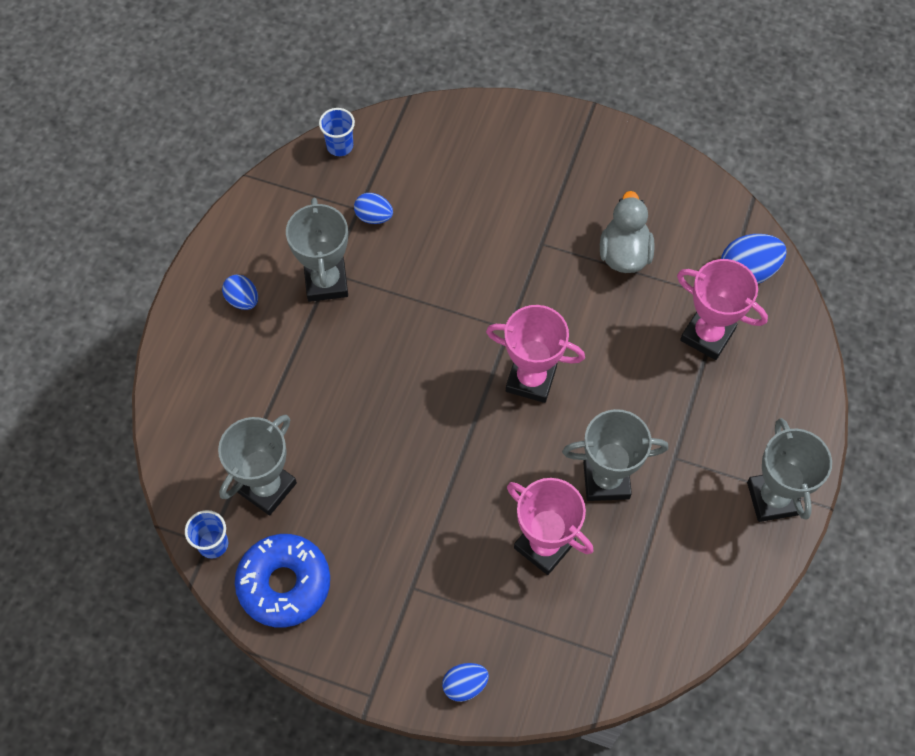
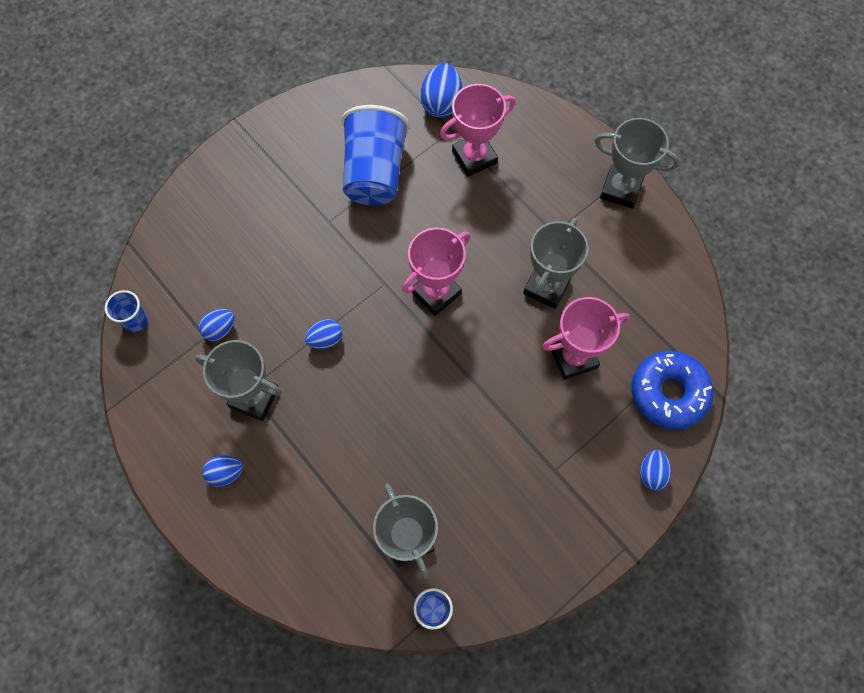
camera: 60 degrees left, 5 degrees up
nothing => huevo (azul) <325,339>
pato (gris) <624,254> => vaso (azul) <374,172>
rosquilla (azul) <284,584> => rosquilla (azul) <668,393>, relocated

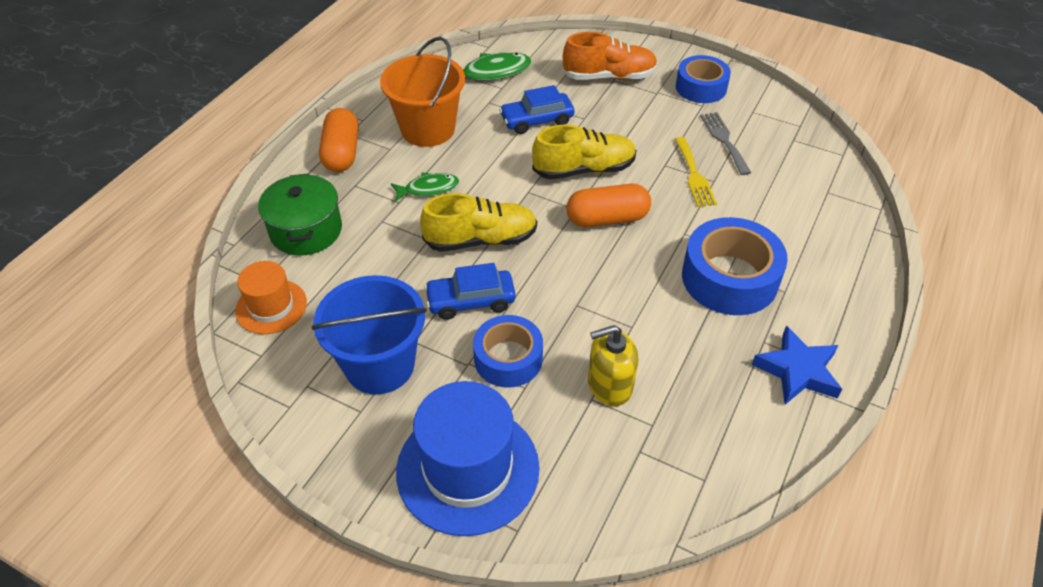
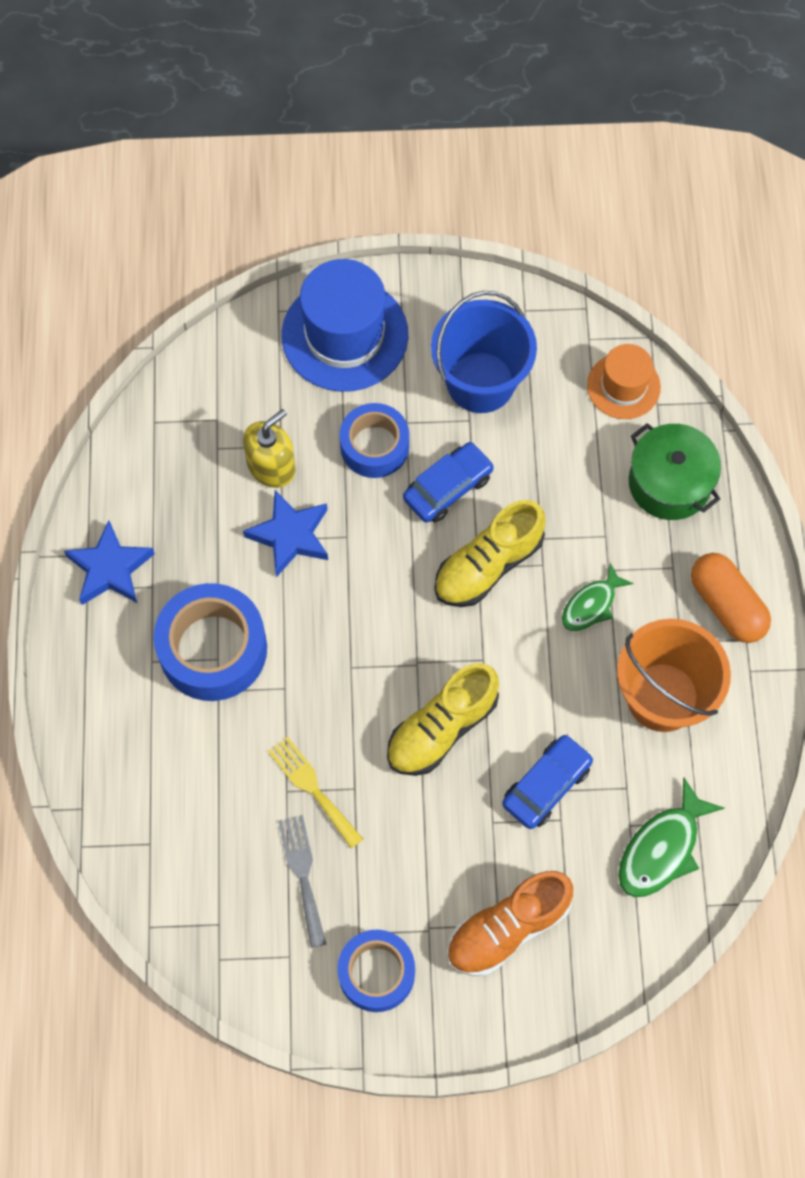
camera: 150 degrees right, 20 degrees up
nothing => estrella (azul) <290,535>
tenedor (gris) <724,140> => tenedor (gris) <303,874>, 150 degrees counterclockwise
cápsula (naranja) <607,219> => nothing

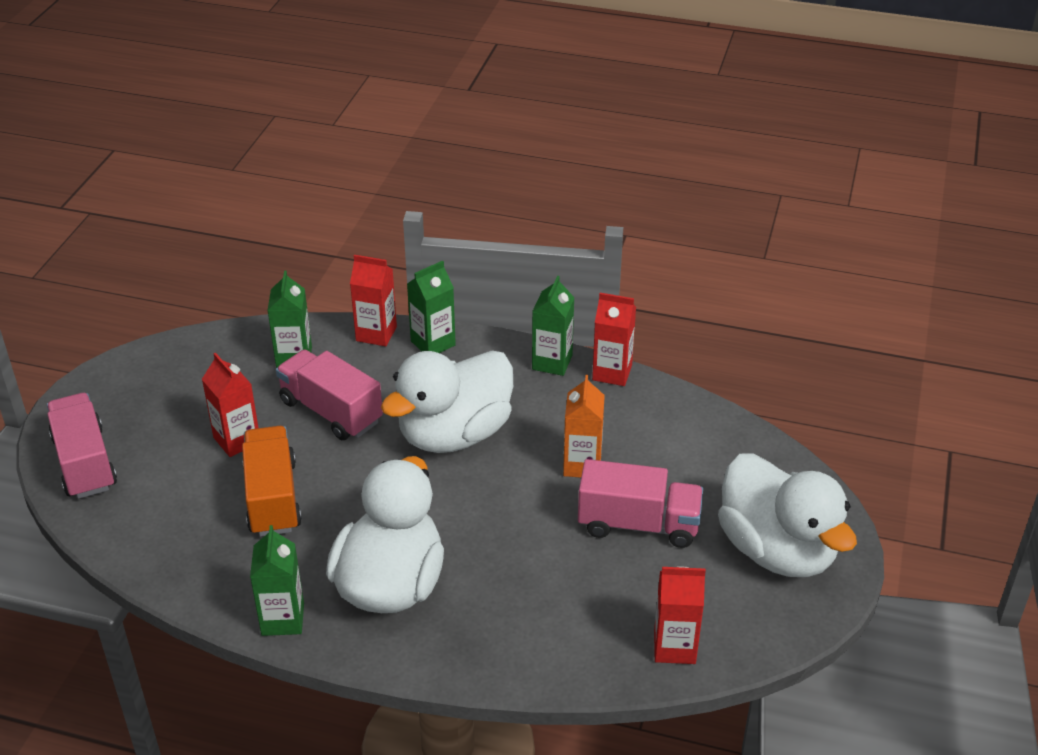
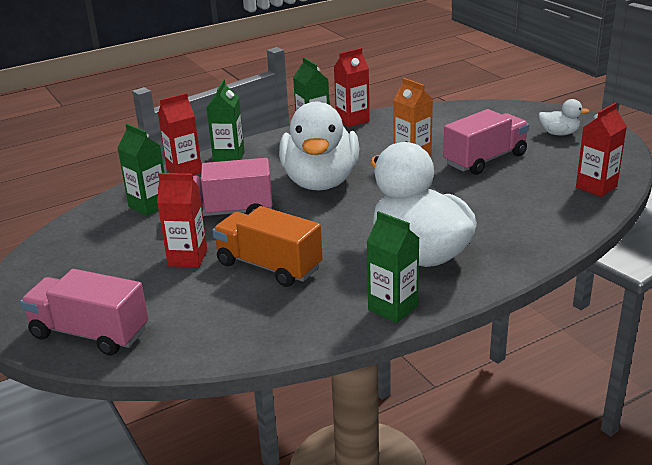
camera: 45 degrees left, 10 degrees down
pato (blanco) <777,550> => pato (blanco) <559,133>, x0.42

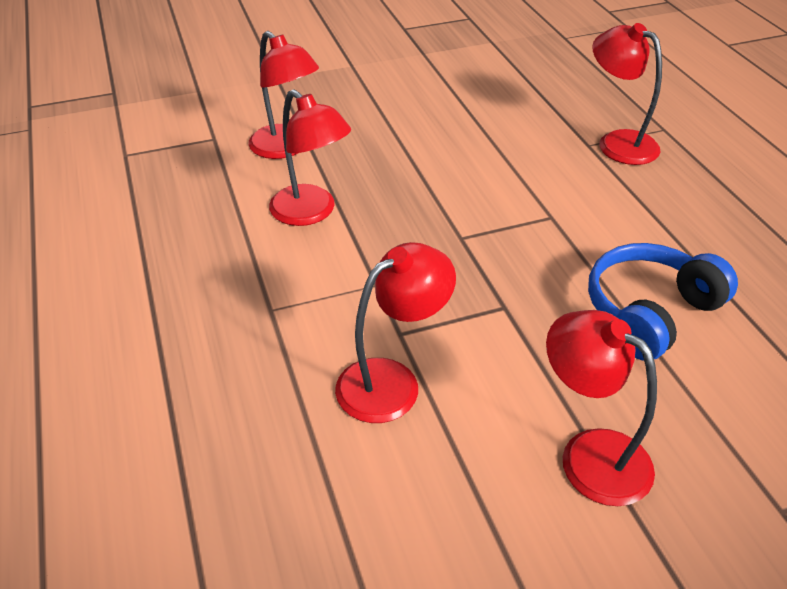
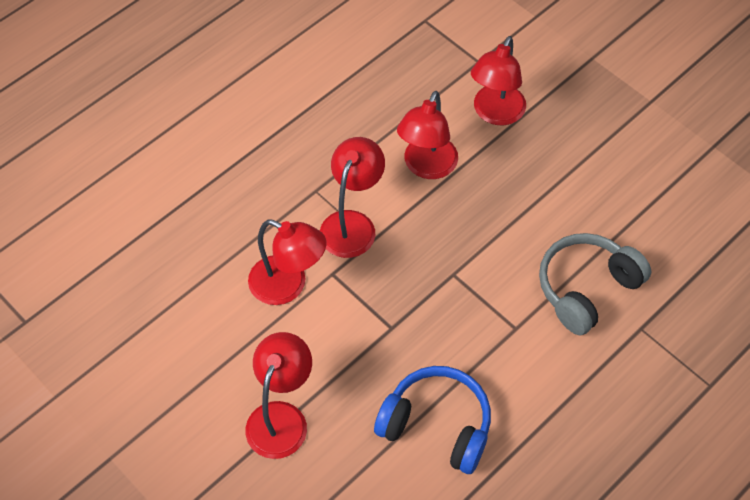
camera: 65 degrees right, 15 degrees up
lámpara (rojo) <617,142> => lámpara (rojo) <352,224>, relocated
nothing => auriculares (gris) <586,288>

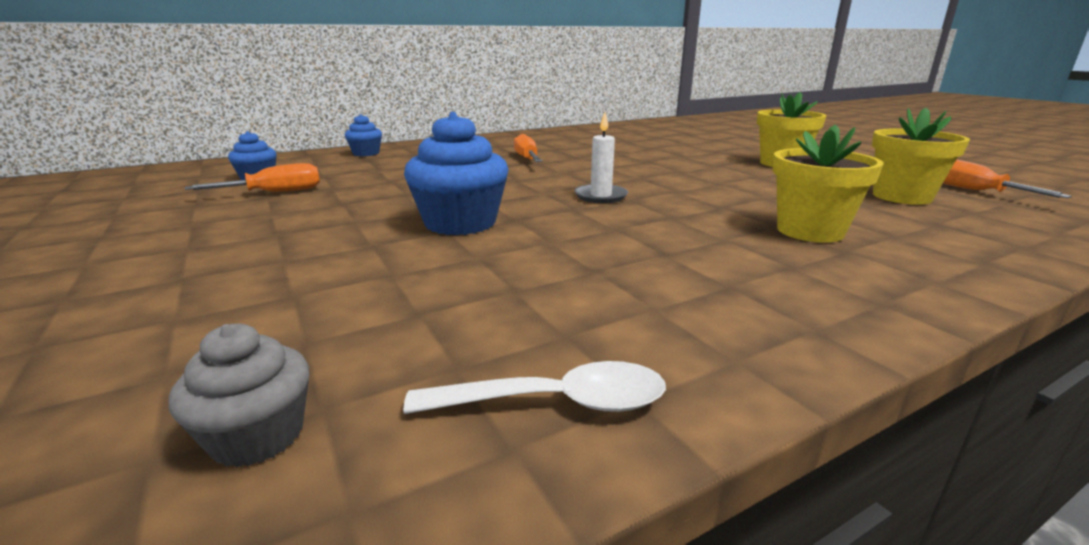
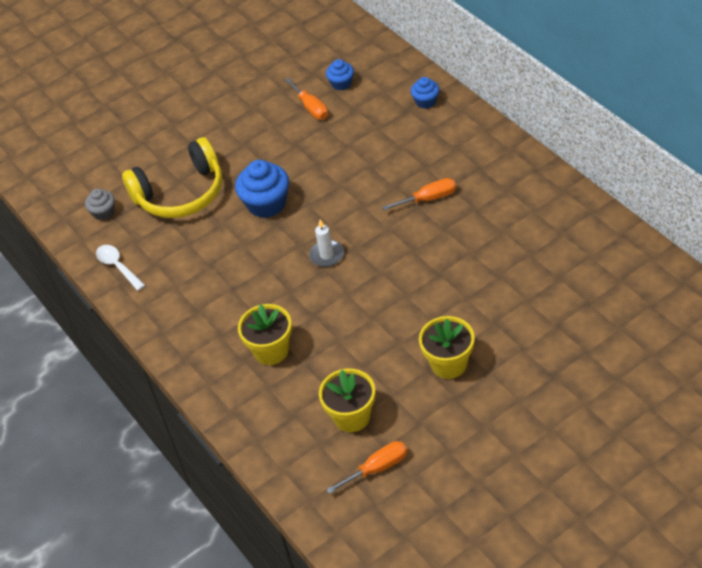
camera: 90 degrees right, 25 degrees up
cuchara (blanco) <555,403> => cuchara (blanco) <118,266>, 150 degrees clockwise
nothing => auriculares (amarillo) <181,193>

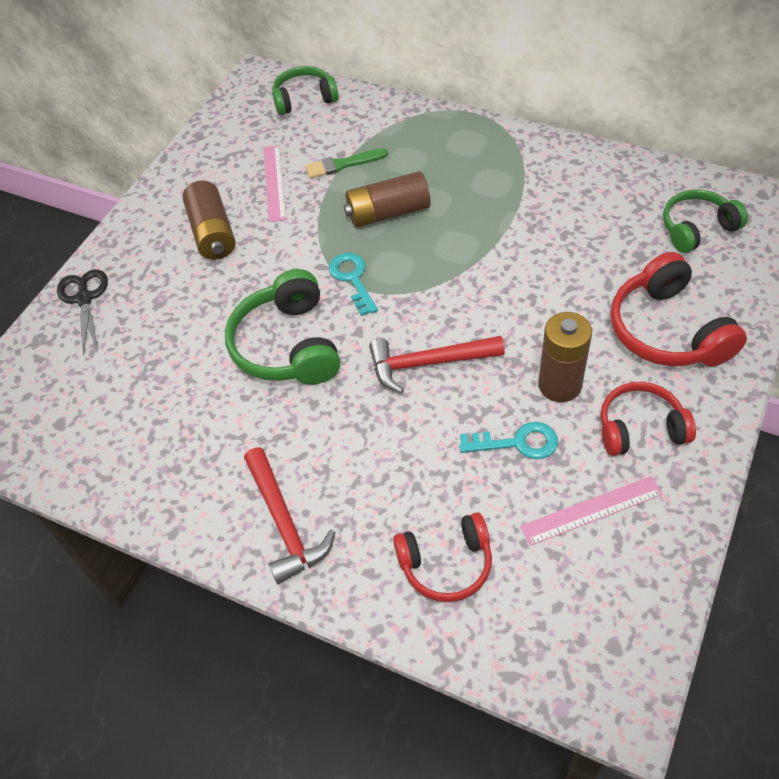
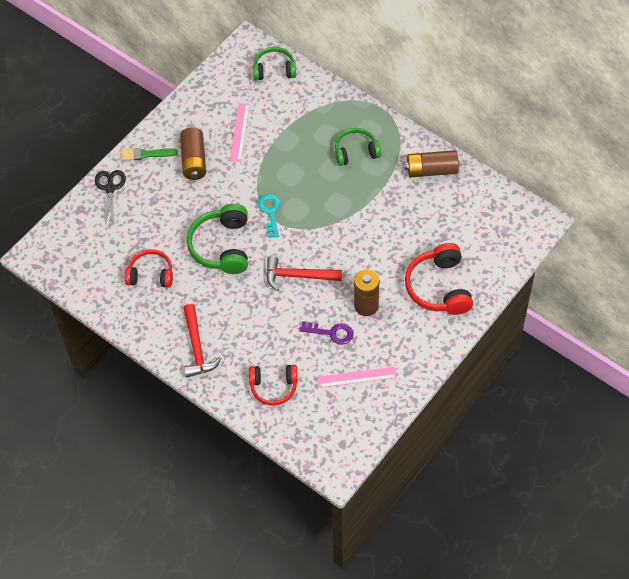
camera: 10 degrees right, 5 degrees up
pincel (verde) <343,164> => pincel (verde) <147,154>, relocated
auriculares (rojo) <640,428> => auriculares (rojo) <151,274>, relocated
llave (turquesa) <517,442> => llave (morado) <331,333>
auriculares (verde) <697,228> => auriculares (verde) <356,151>, relocated
pila (marrón) <388,213> => pila (marrón) <431,170>, relocated

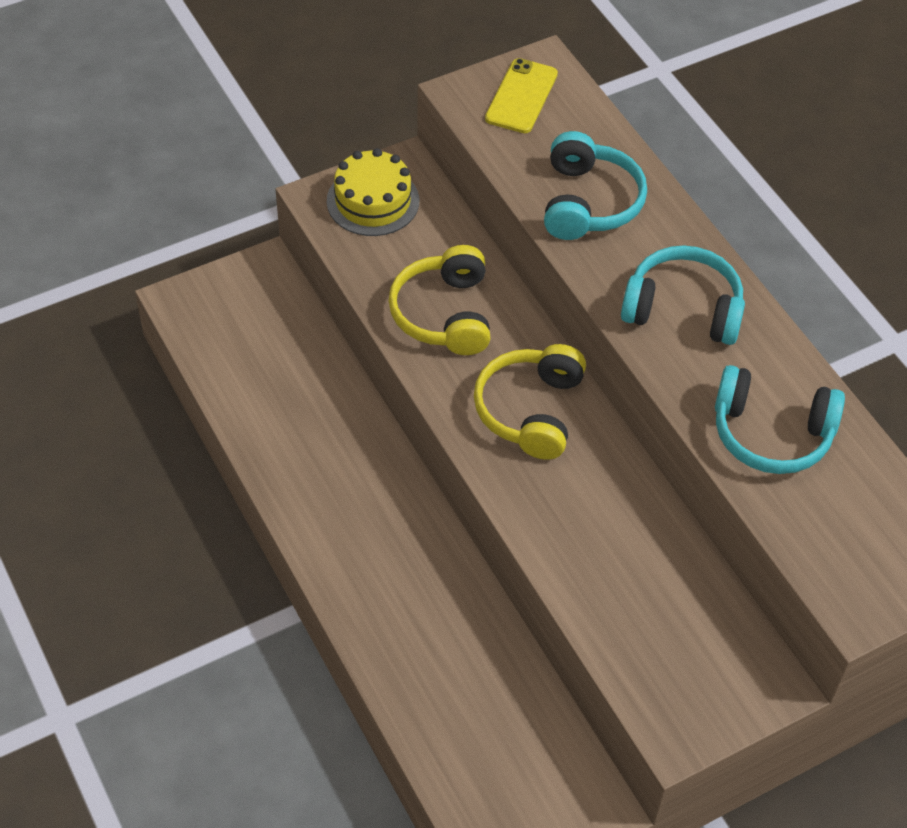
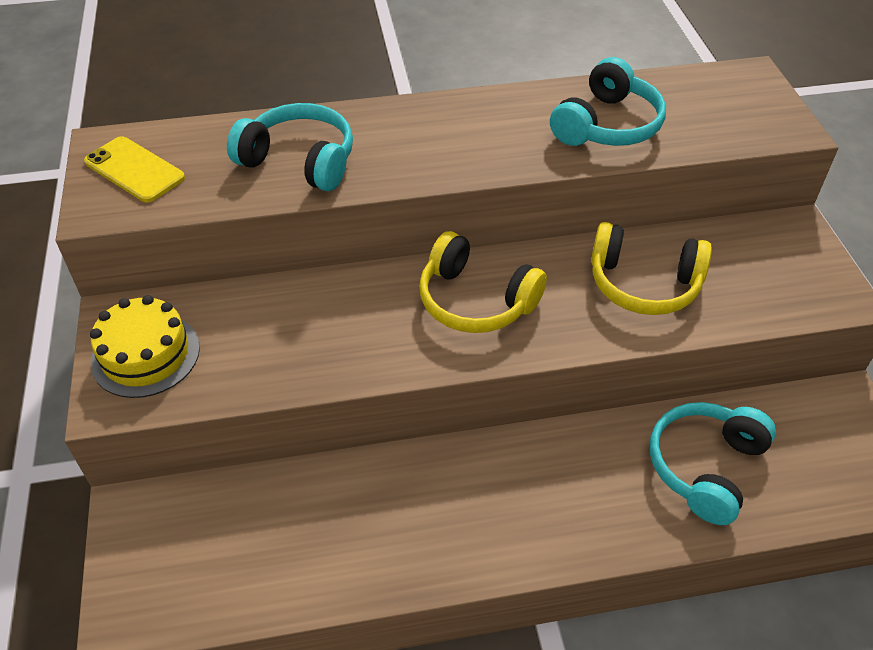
camera: 70 degrees left, 5 degrees down
auriculares (amarillo) <444,314> => auriculares (amarillo) <643,283>, relocated
auriculares (turquesa) <683,309> => auriculares (turquesa) <705,467>, relocated

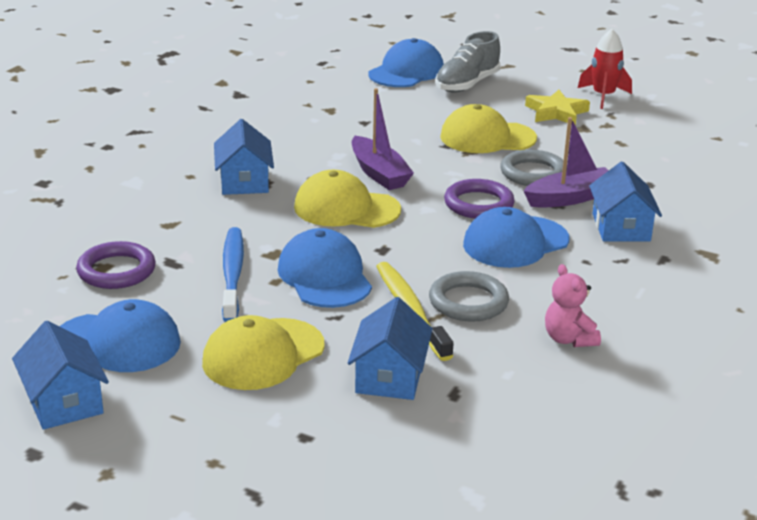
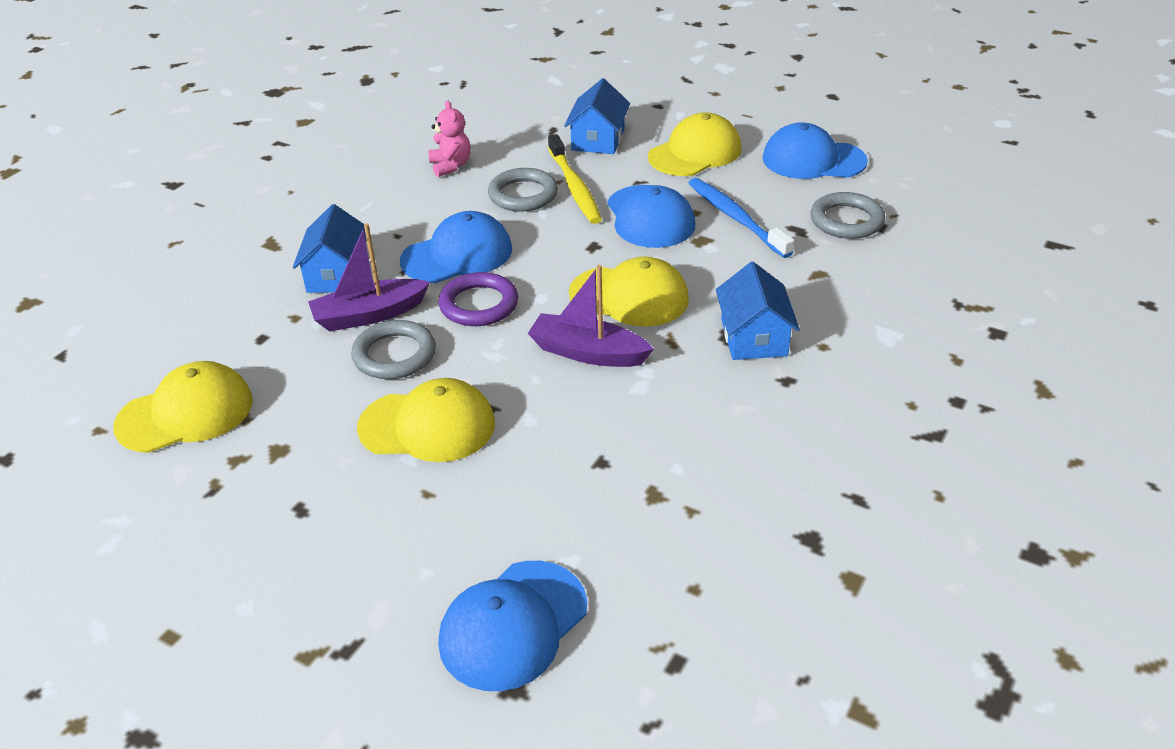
camera: 175 degrees left, 10 degrees up
nothing => gorra (amarillo) <186,413>
barco (morado) <379,173> => barco (morado) <588,353>, 45 degrees counterclockwise
cepillo de dientes (azul) <232,274> => cepillo de dientes (azul) <736,218>, 150 degrees clockwise
anillo (morado) <116,271> => anillo (gris) <846,220>
casa (azul) <64,401> => nothing
zapato (gris) <467,84> => nothing
estrella (amarillo) <556,112> => nothing
cohete (rojo) <603,96> => nothing

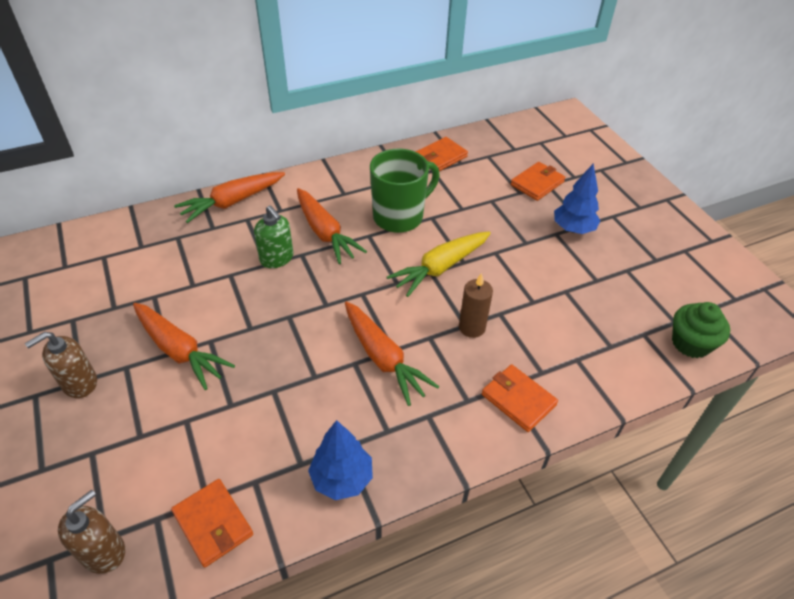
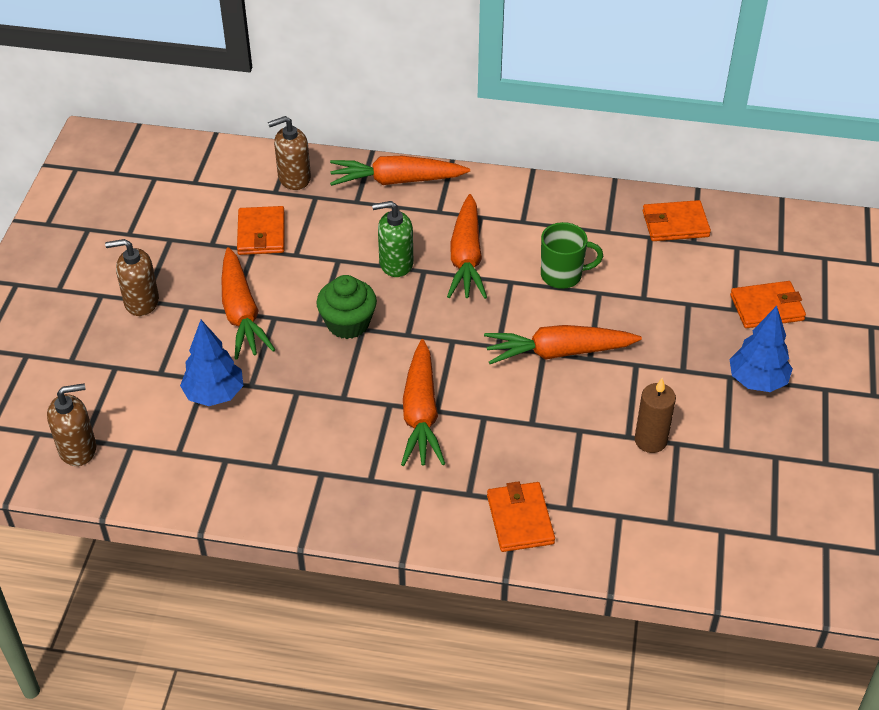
camera: 35 degrees right, 0 degrees up
árbol (azul) <342,478> => árbol (azul) <214,394>, relocated
cartera (naranja) <213,524> => cartera (naranja) <261,234>, relocated
nothing => dispensador de jabón (marrón) <294,178>
magdalena (verde) <690,343> => magdalena (verde) <348,323>, relocated
dispensador de jabón (verde) <277,258> => dispensador de jabón (verde) <396,263>, 90 degrees clockwise
zanahoria (amarillo) <440,268> => zanahoria (naranja) <558,352>
taza (verde) <399,217> => taza (verde) <562,275>, x0.64
vela (marrón) <472,327> => vela (marrón) <650,440>, relocated

